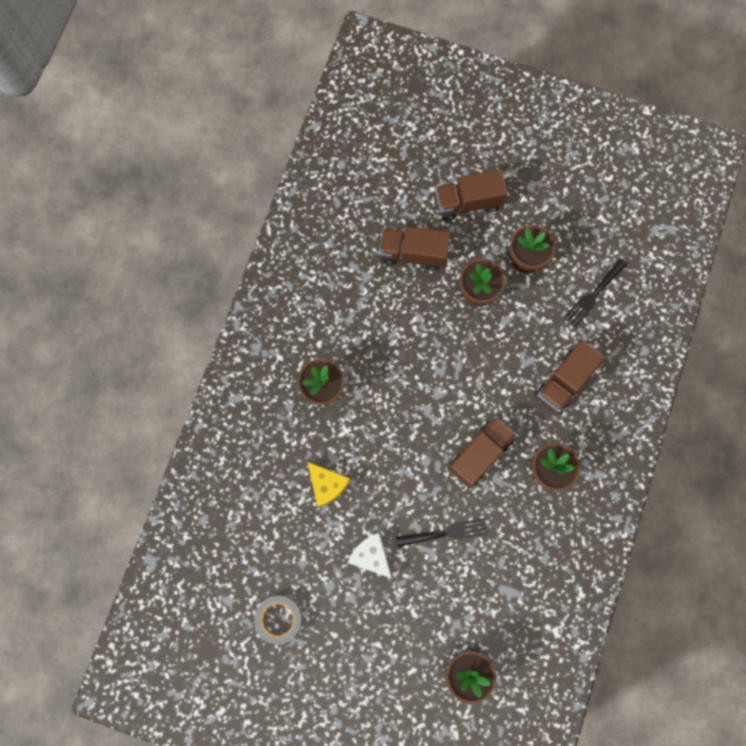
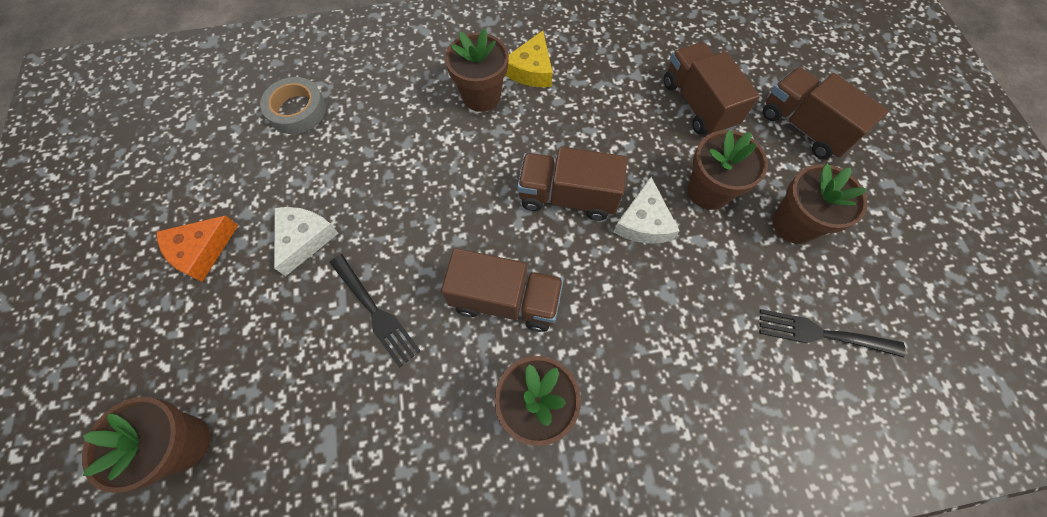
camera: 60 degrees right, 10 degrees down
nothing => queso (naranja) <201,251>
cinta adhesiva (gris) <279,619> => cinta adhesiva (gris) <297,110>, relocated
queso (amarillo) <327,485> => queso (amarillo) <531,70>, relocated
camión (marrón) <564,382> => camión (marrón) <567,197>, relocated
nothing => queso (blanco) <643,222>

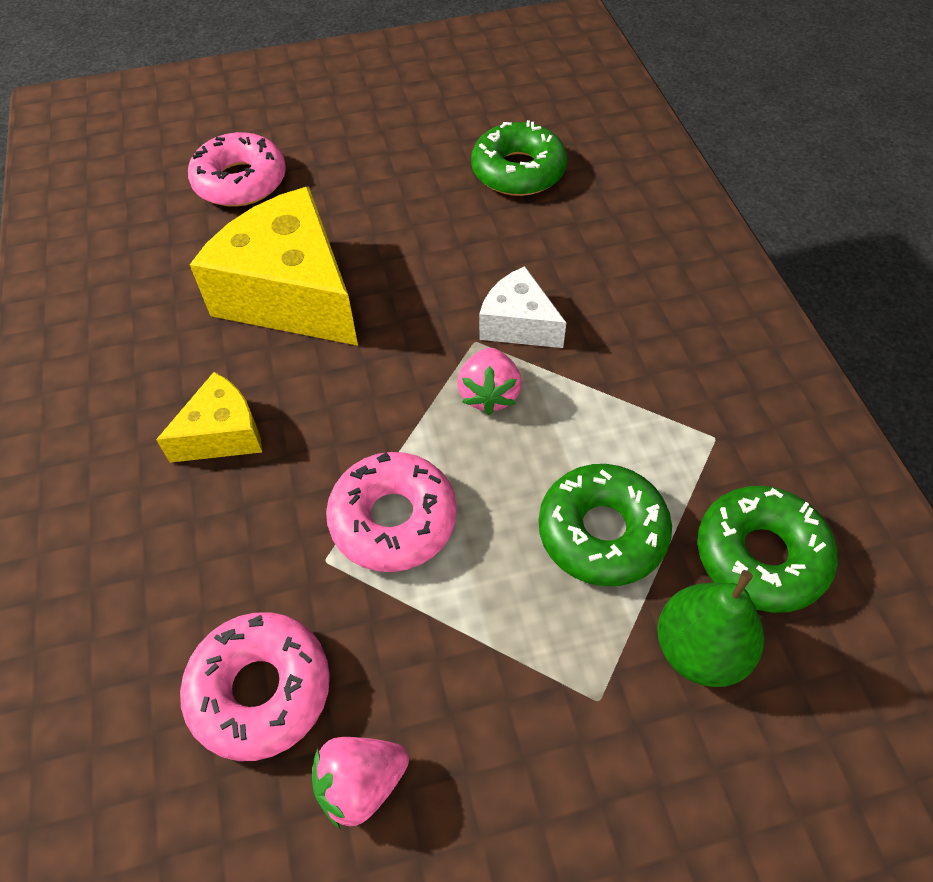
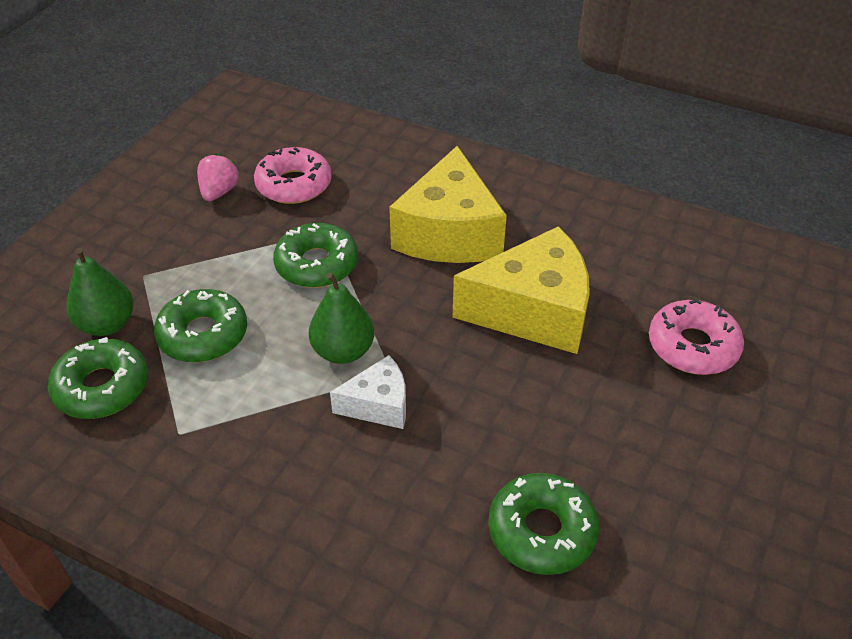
camera: 130 degrees right, 10 degrees down
rosquilla (rosa) <393,519> => rosquilla (verde) <317,264>
fresa (rosa) <489,394> => pera (verde) <343,351>
queso (amarillo) <222,434> => queso (amarillo) <449,233>, x1.92

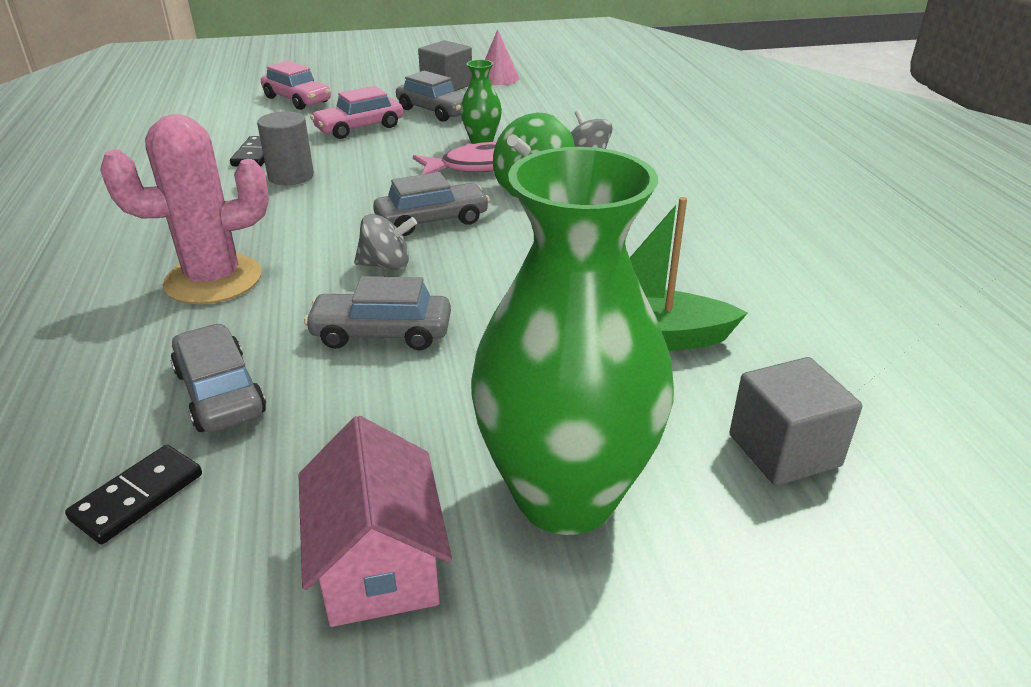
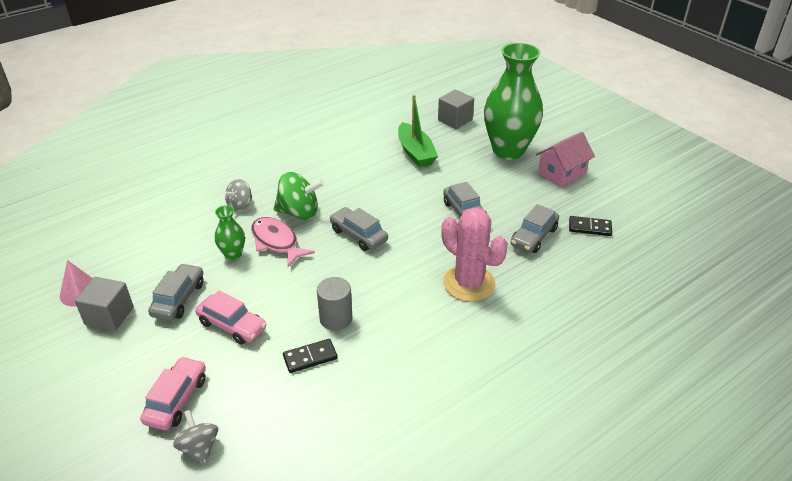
camera: 115 degrees left, 5 degrees up
peonza (gris) <386,265> => peonza (gris) <199,448>, relocated

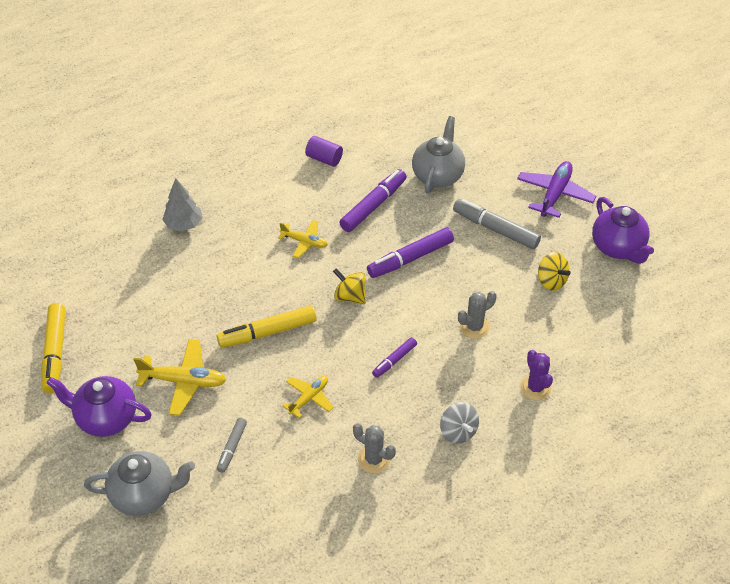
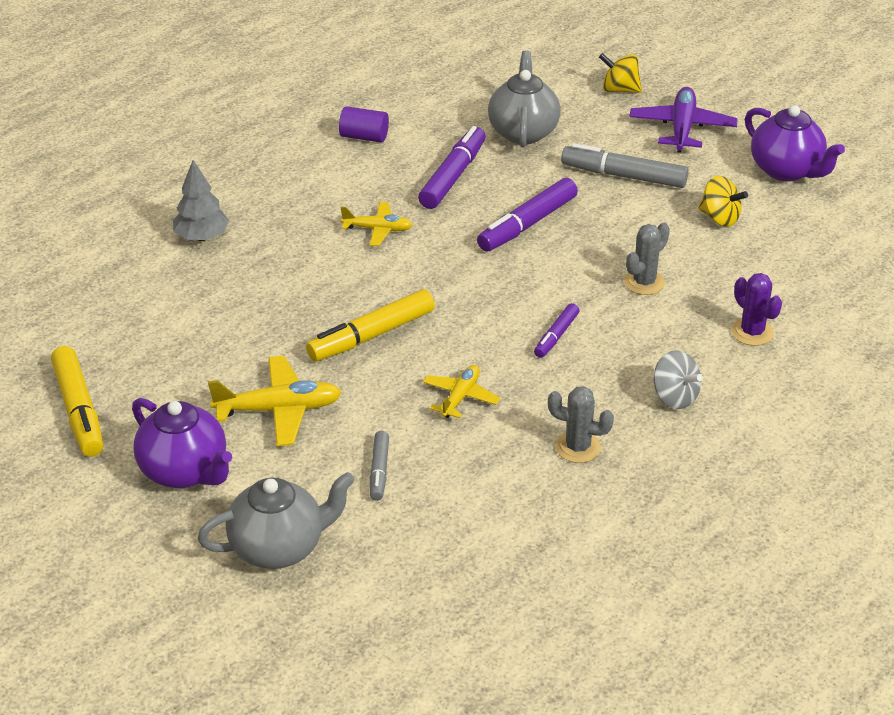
camera: 15 degrees left, 10 degrees down
tetera (morado) <105,418> => tetera (morado) <185,472>, 135 degrees counterclockwise
peonza (amarillo) <350,296> => peonza (amarillo) <619,89>, relocated

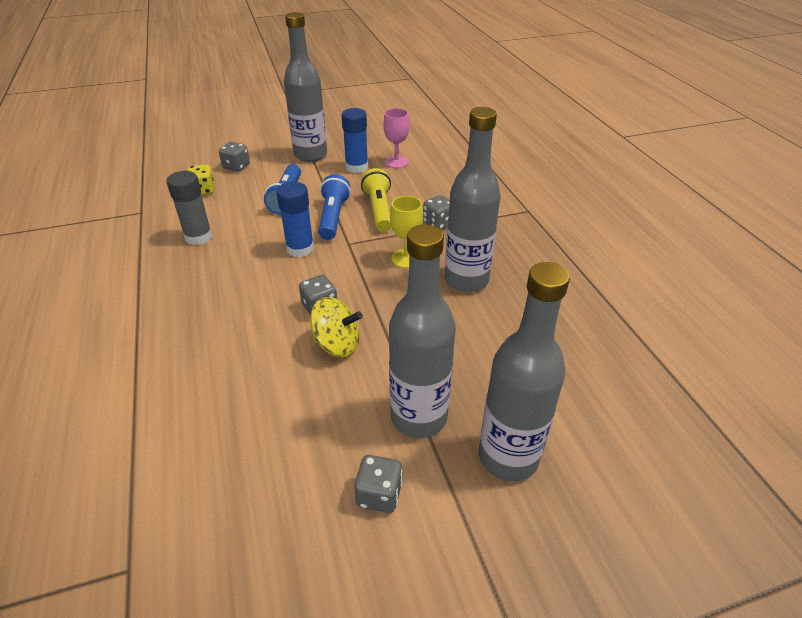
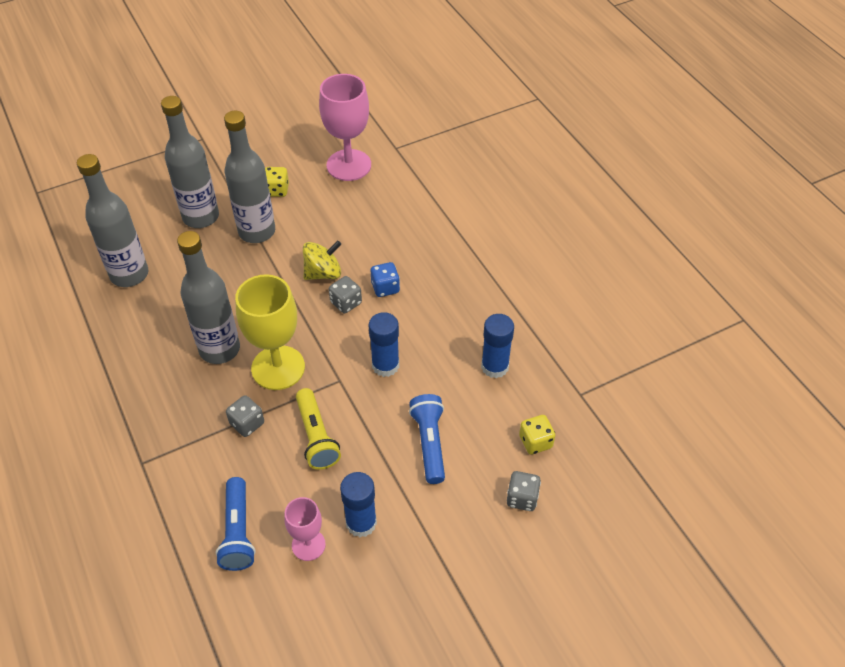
camera: 170 degrees right, 10 degrees up
botella (gris) <310,155> => botella (gris) <129,274>, relocated
lámpara de mano (azul) <333,217> => lámpara de mano (azul) <238,532>, relocated
copa (amarillo) <406,258> => copa (amarillo) <278,368>, x1.80
dado (gris) <379,494> => dado (amarillo) <277,190>
peonza (amarillo) <337,344> => peonza (amarillo) <323,273>, 150 degrees clockwise
nothing => copa (rosa) <349,165>
nothing => dado (azul) <385,288>
barra de pegamento (gris) <198,237> => barra de pegamento (azul) <494,367>

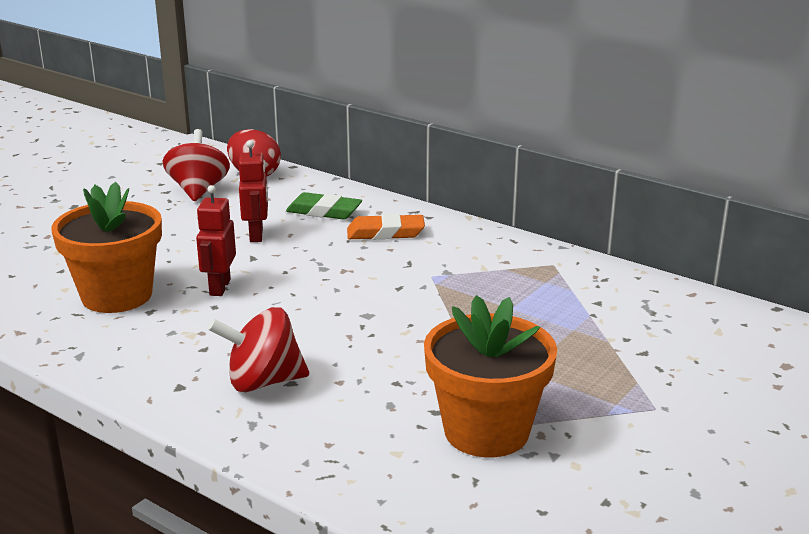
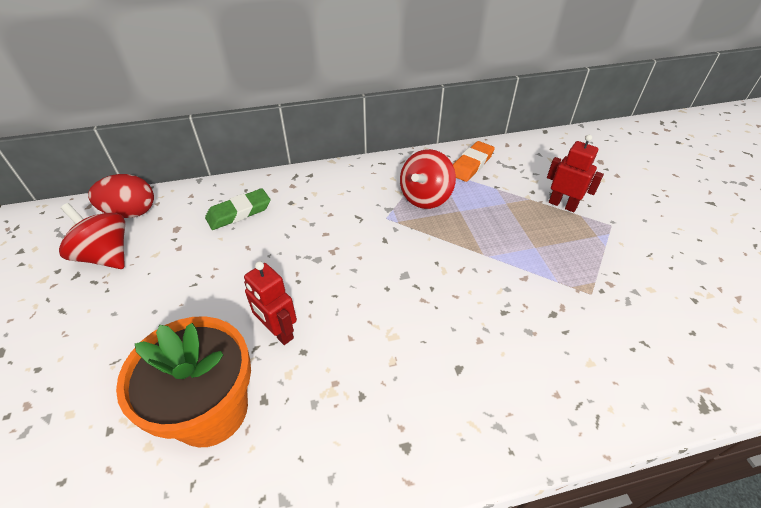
camera: 50 degrees left, 20 degrees up
peonza (rojo) <263,382> => peonza (rojo) <425,197>, relocated
goma de borrar (naranja) <385,233> => goma de borrar (naranja) <471,164>, relocated
robot (rojo) <257,235> => robot (rojo) <562,205>, relocated
maceta (naranja) <486,431> => nothing

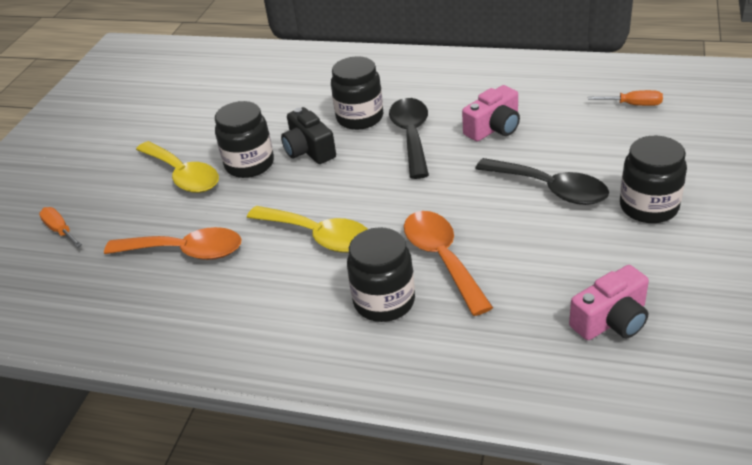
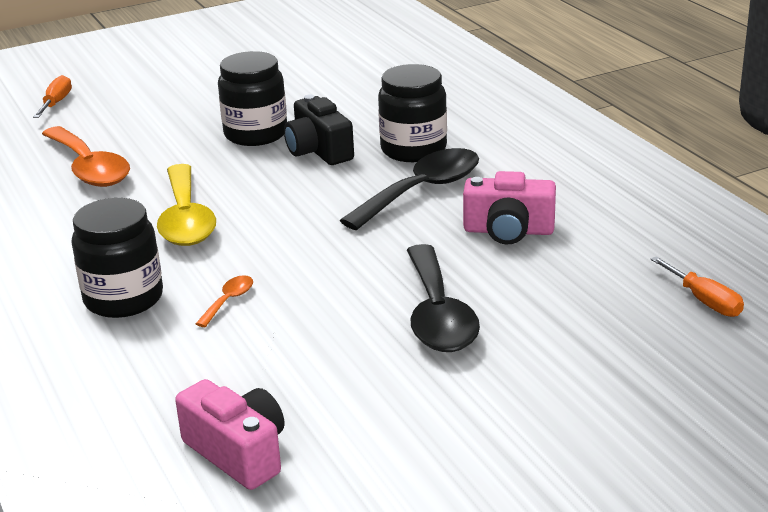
camera: 45 degrees right, 10 degrees down
cámara (rosa) <611,320> => cámara (rosa) <238,453>, 150 degrees counterclockwise
cuchara (naranja) <442,258> => cuchara (naranja) <229,301>, x0.44
cámara (negro) <309,150> => cámara (negro) <319,151>, 45 degrees counterclockwise
cuchara (amarillo) <183,175> => nothing
tarro (negro) <648,207> => nothing

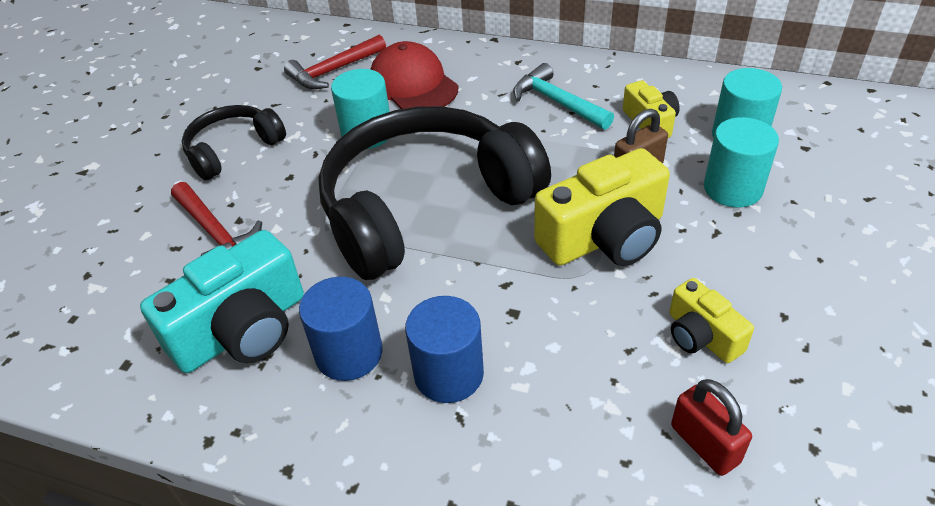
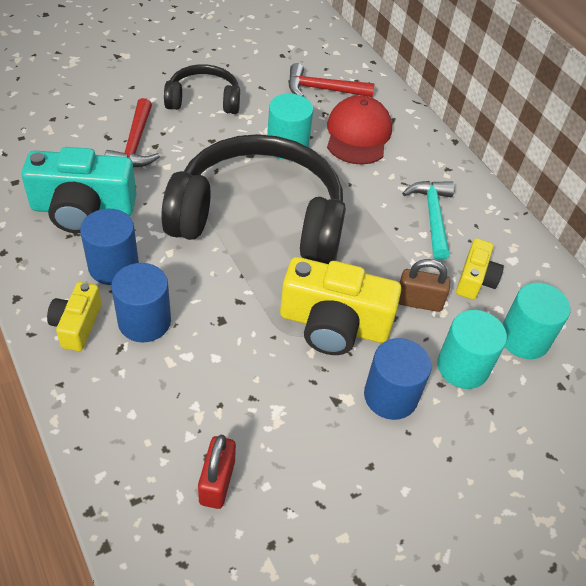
camera: 35 degrees right, 5 degrees up
cámara (amarillo) <701,336> => cámara (amarillo) <77,325>, relocated
nothing => cilindro (azul) <390,396>

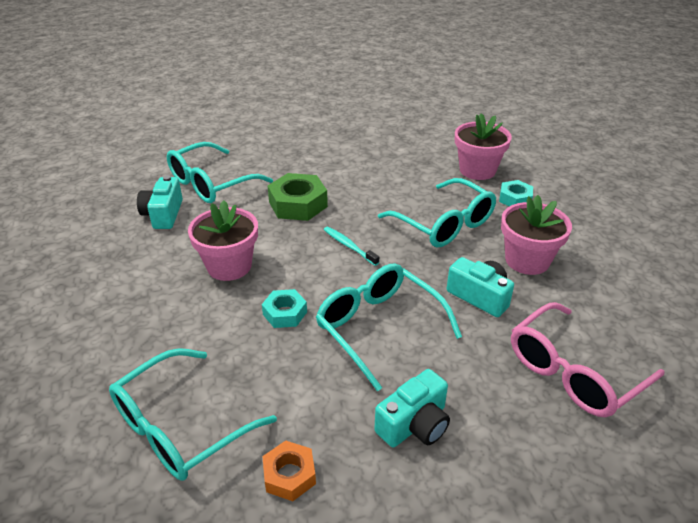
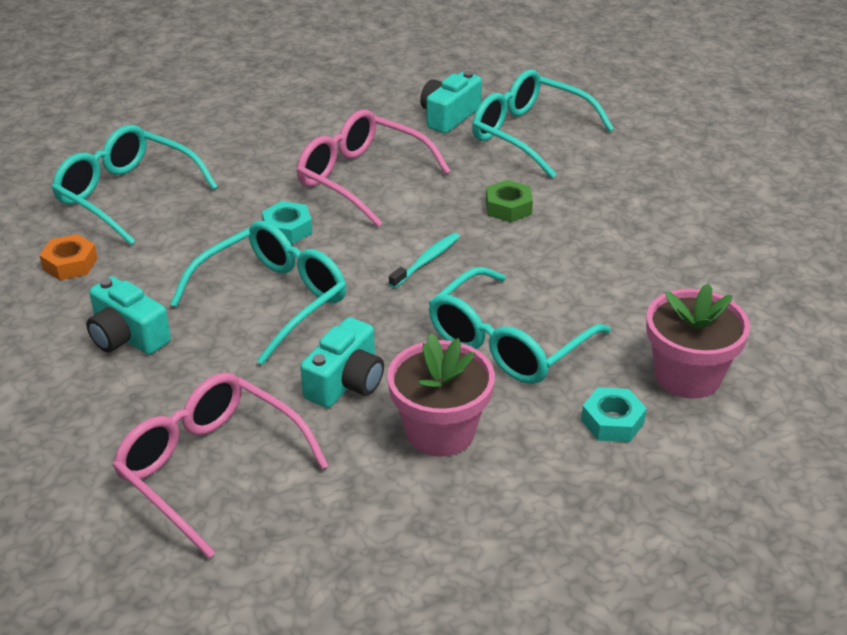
camera: 80 degrees right, 0 degrees up
maceta (rosa) <229,266> => gafas (rosa) <362,178>
cámara (turquesa) <163,214> => cámara (turquesa) <449,116>, 45 degrees counterclockwise
tuerca (verde) <298,204> => tuerca (verde) <508,207>, x0.60

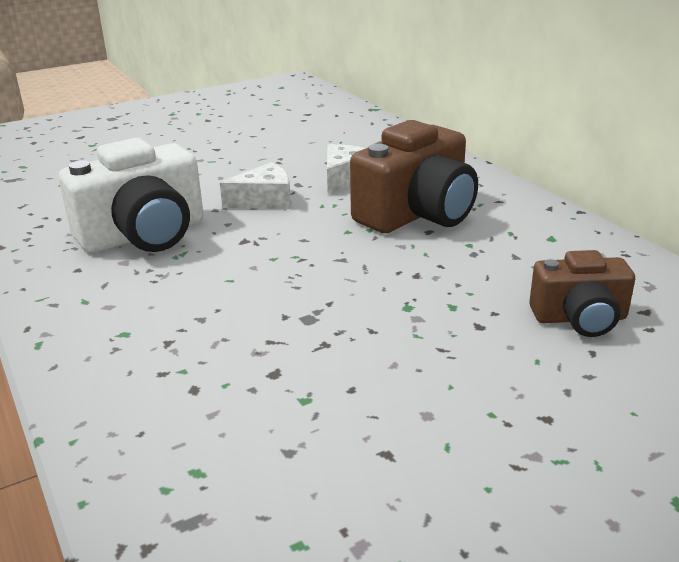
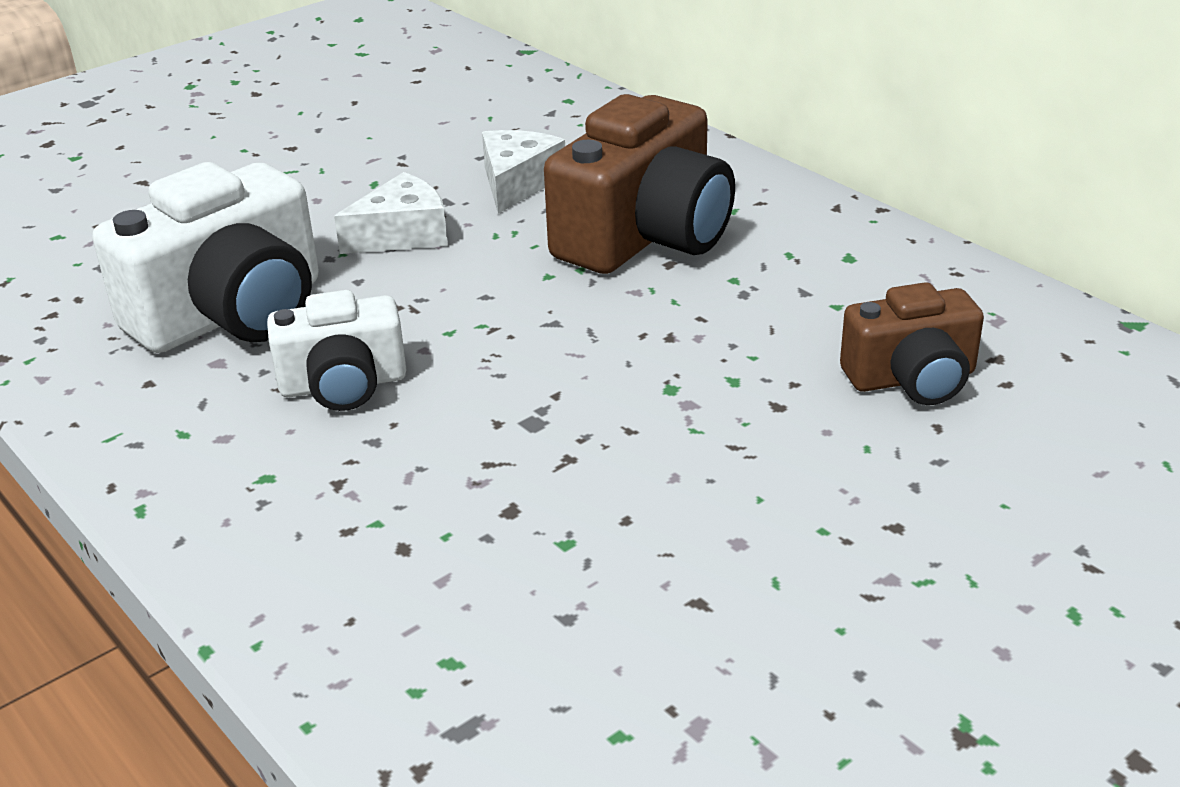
camera: 10 degrees left, 5 degrees up
nothing => cámara (blanco) <343,385>

